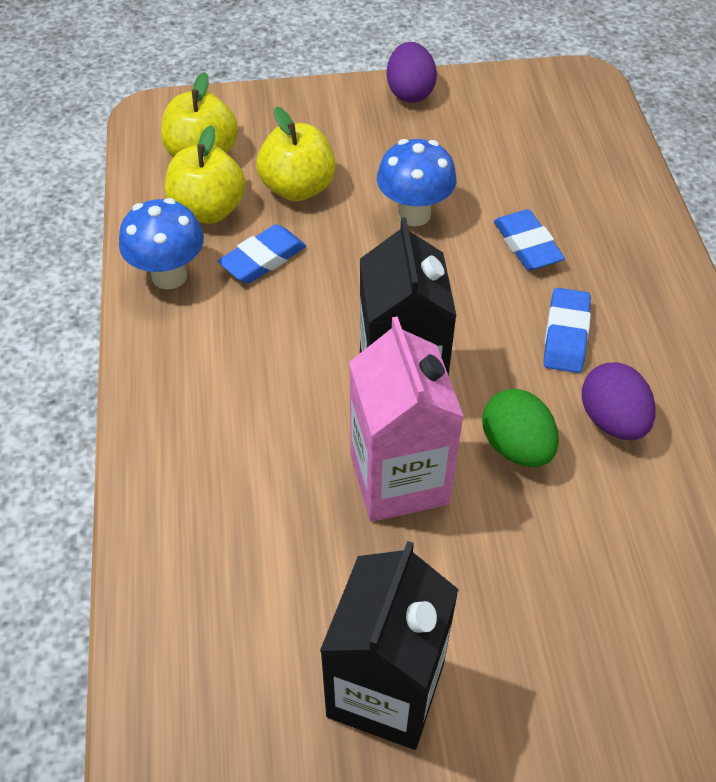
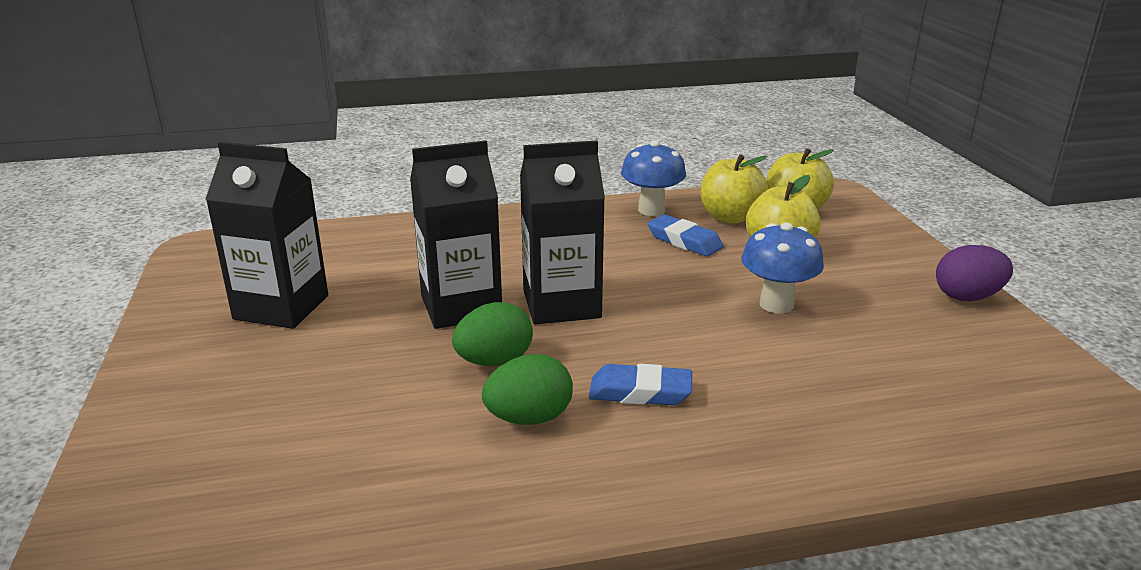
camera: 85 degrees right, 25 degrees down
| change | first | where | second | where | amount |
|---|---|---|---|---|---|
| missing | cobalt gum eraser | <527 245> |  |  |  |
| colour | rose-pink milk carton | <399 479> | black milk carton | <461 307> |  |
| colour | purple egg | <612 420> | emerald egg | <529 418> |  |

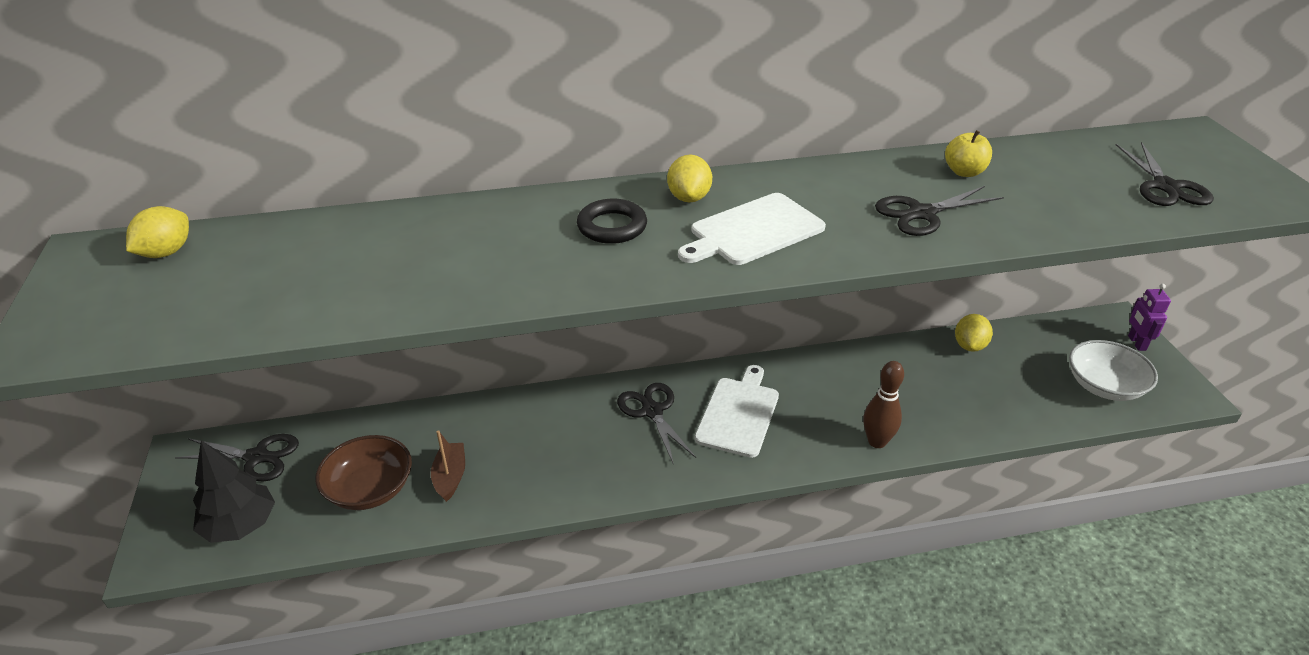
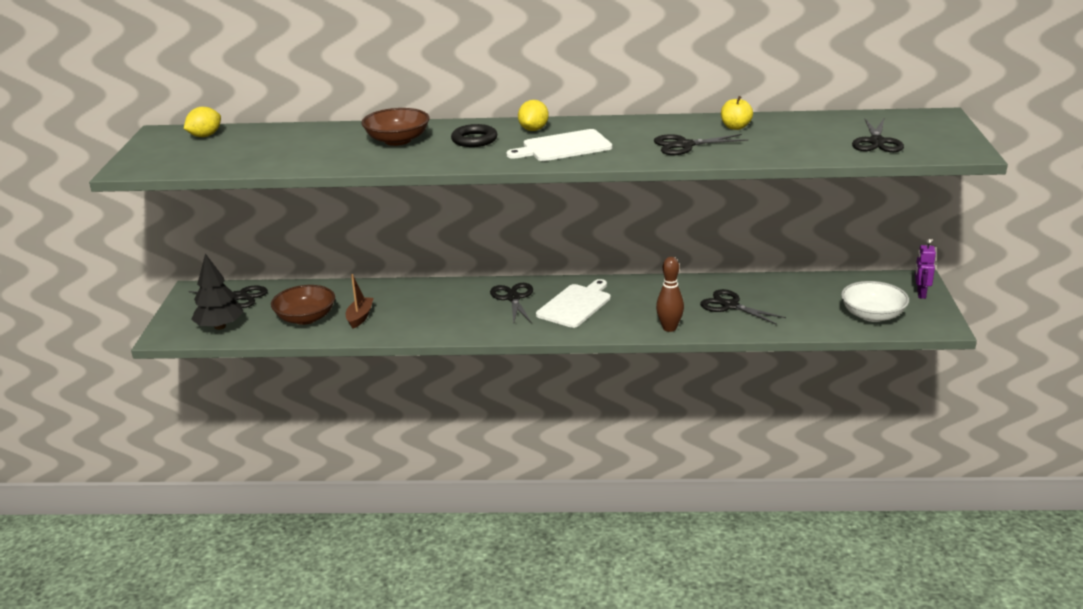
camera: 15 degrees right, 10 degrees down
| change | first | where | second | where | amount |
|---|---|---|---|---|---|
| missing | golden lemon | <969 346> |  |  |  |
| appeared |  |  | brown serving bowl | <397 140> |  |
| appeared |  |  | black scissors | <730 306> |  |

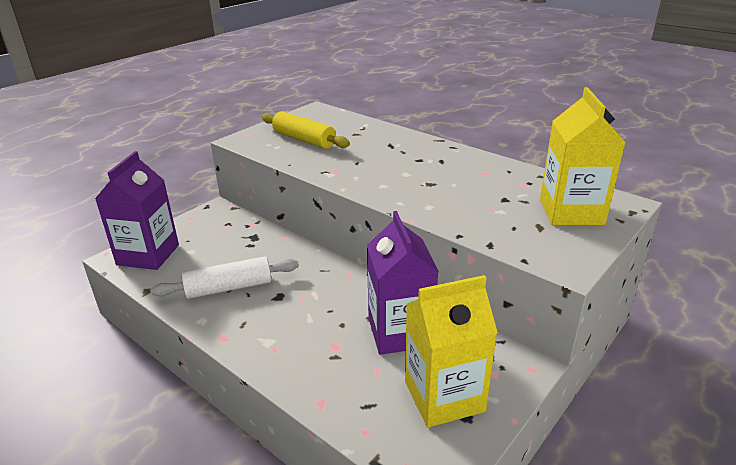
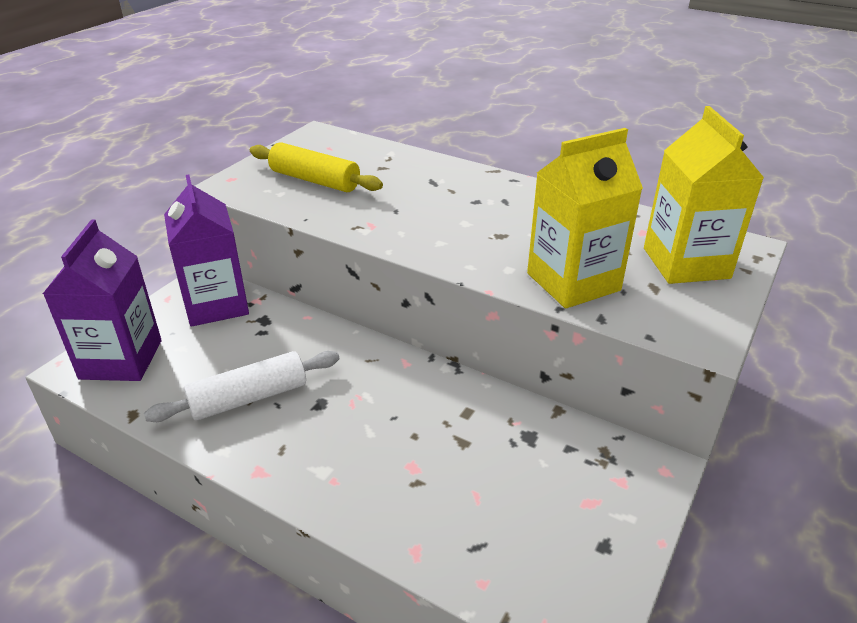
camera: 10 degrees left, 5 degrees up
| change | first | where | second | where | amount |
|---|---|---|---|---|---|
| relocated | purple milk carton | <400 332> |  | <216 304> |  |
| relocated | golden milk carton | <444 396> |  | <573 282> |  |

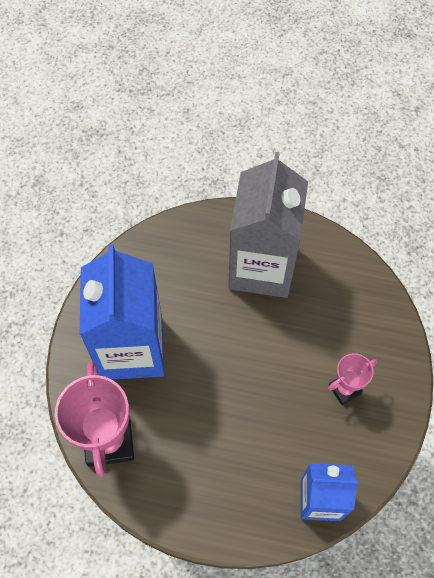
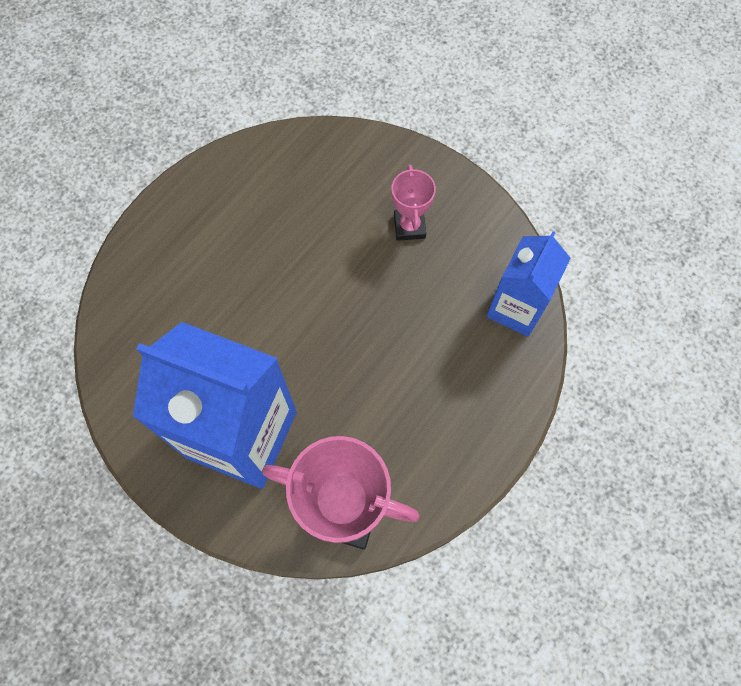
camera: 65 degrees left, 5 degrees up
| change | first | where | second | where | amount |
|---|---|---|---|---|---|
| missing | gray milk carton | <262 267> |  |  |  |

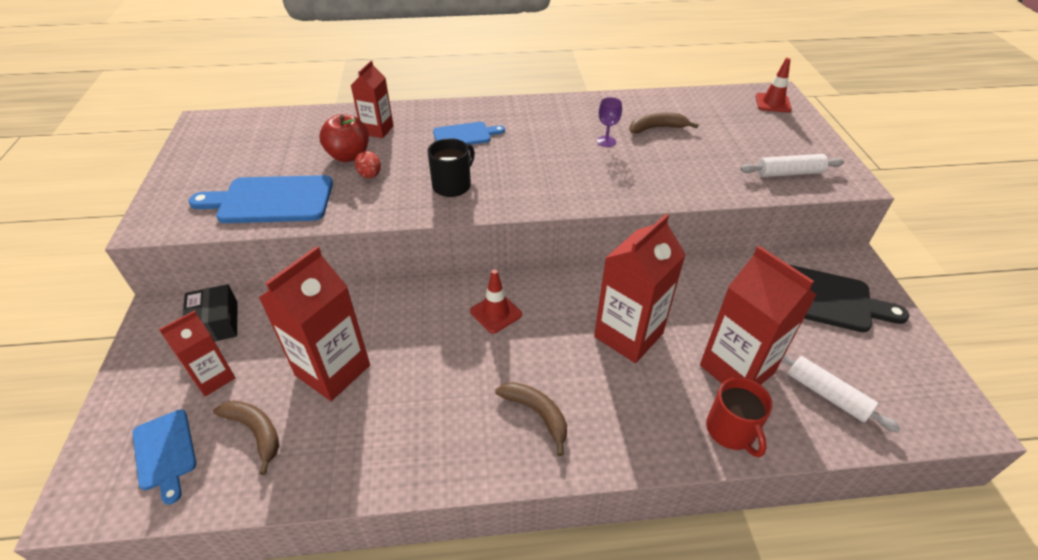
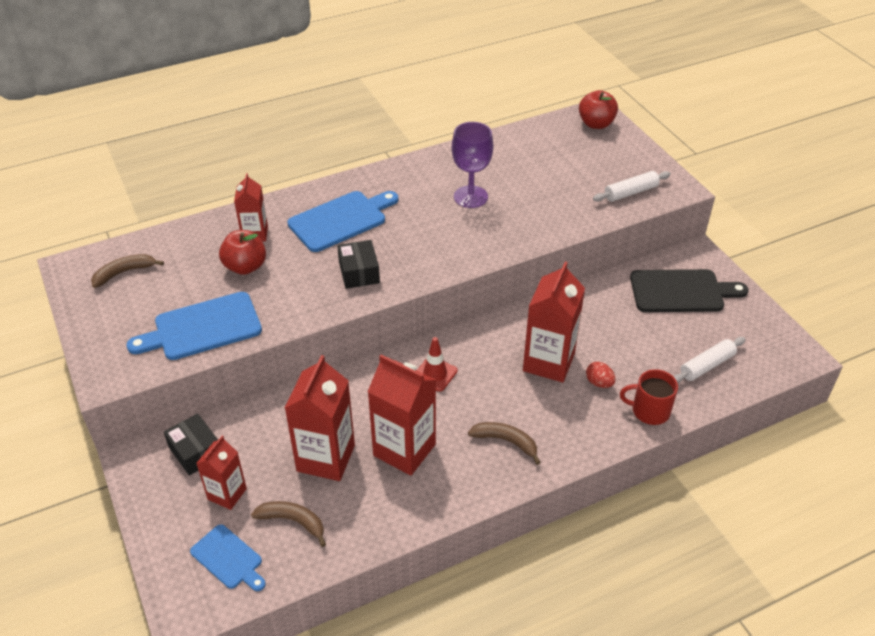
camera: 20 degrees left, 0 degrees up
| change | first | where | second | where | amount |
|---|---|---|---|---|---|
| relocated | red egg | <370 175> |  | <599 383> |  |
| relocated | brown banana | <657 128> |  | <124 273> |  |
| relocated | red milk carton | <736 369> |  | <404 450> |  |
| exchanged | black mug | <452 185> | black package | <359 272> |  |
| exchanged | red road cone | <773 103> | red toy apple | <596 124> |  |
| spun | red mug | <731 430> |  | <649 411> | 135 degrees clockwise |
| spun | pure white rolling pin | <827 395> |  | <707 366> | 60 degrees counterclockwise |
| size | cobalt cutting board | <464 135> |  | <341 220> | x1.68 |
| size | purple chalice | <606 141> |  | <470 197> | x1.94 |

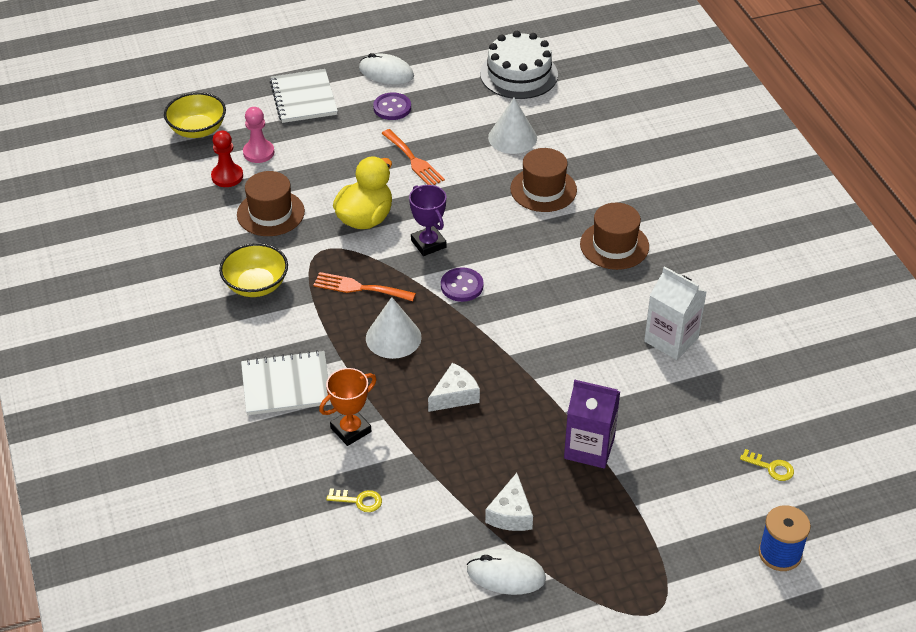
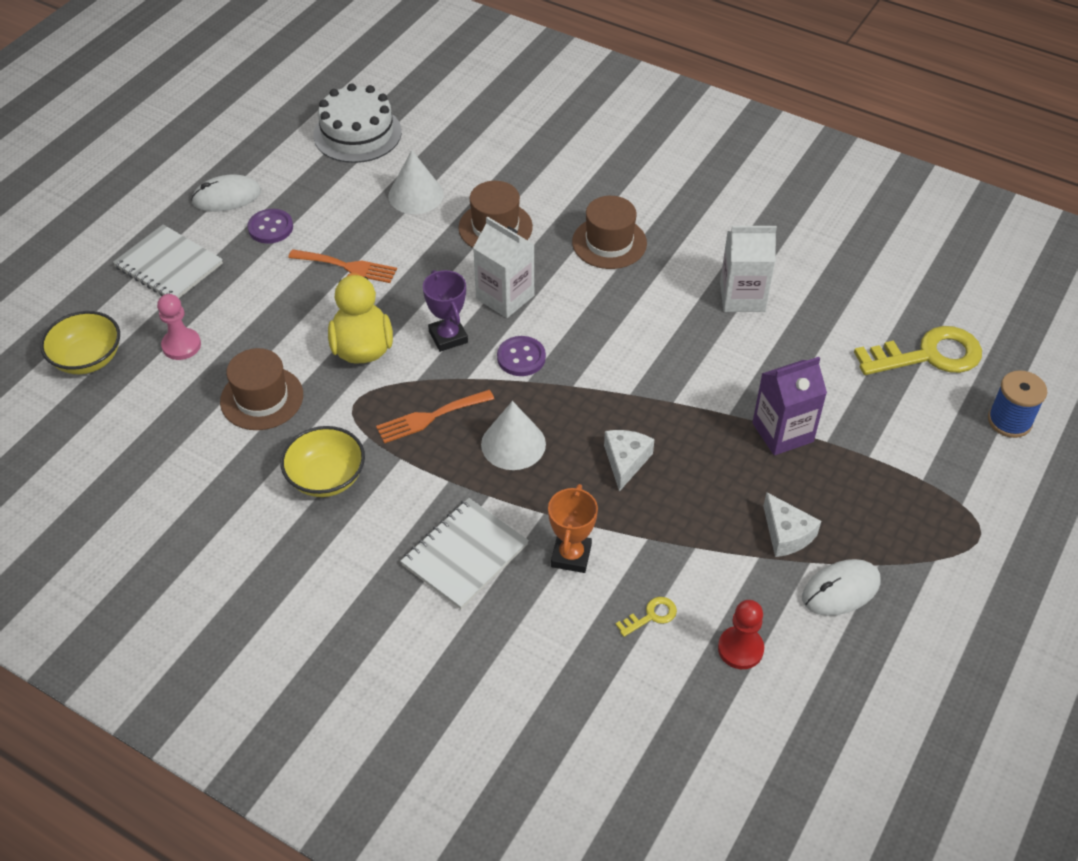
camera: 40 degrees left, 5 degrees up
| change | first | where | second | where | amount |
|---|---|---|---|---|---|
| appeared |  |  | pure white milk carton | <505 297> |  |
| relocated | red game pawn | <227 176> |  | <740 649> |  |
| spun | purple prize cup | <428 244> |  | <448 337> | 45 degrees clockwise |
| size | golden latchkey | <771 467> |  | <928 355> | x2.30 |

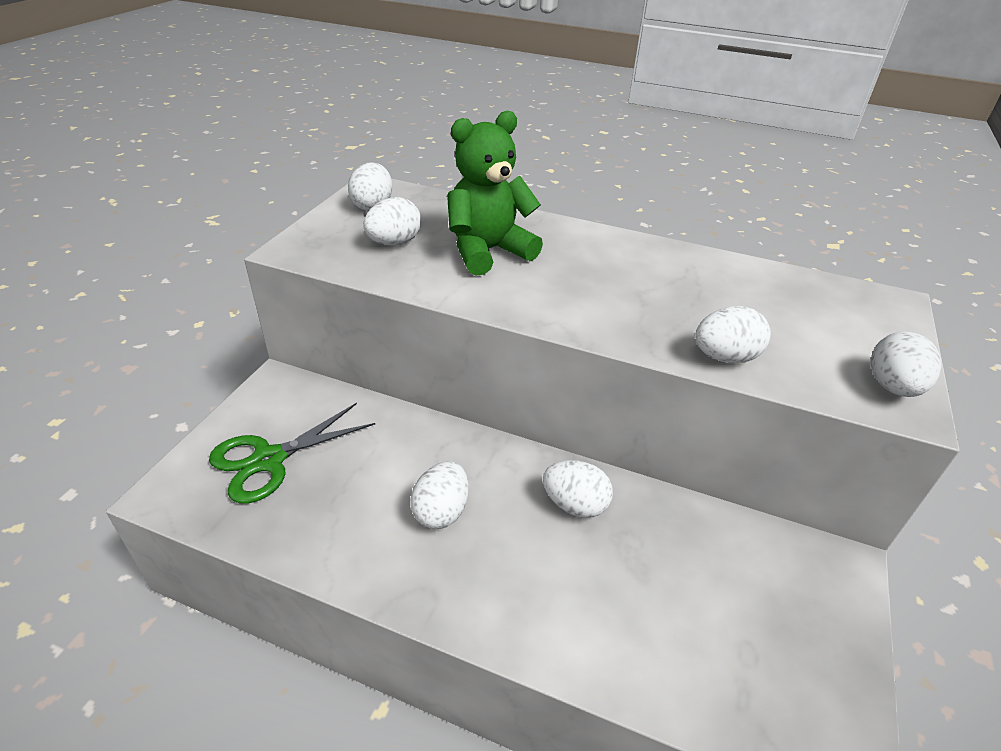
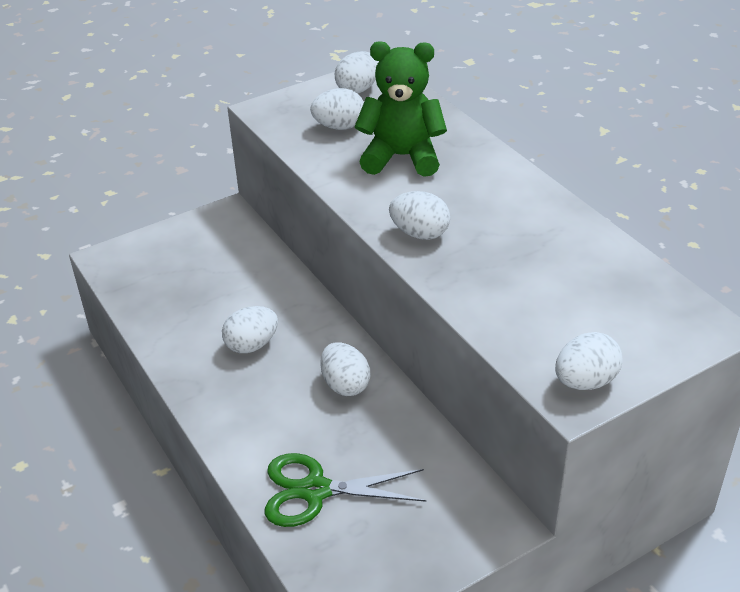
camera: 40 degrees right, 0 degrees up
| change | first | where | second | where | amount |
|---|---|---|---|---|---|
| relocated | emerald scissors | <269 460> |  | <315 491> |  |
| relocated | pure white egg | <725 357> |  | <419 233> |  |

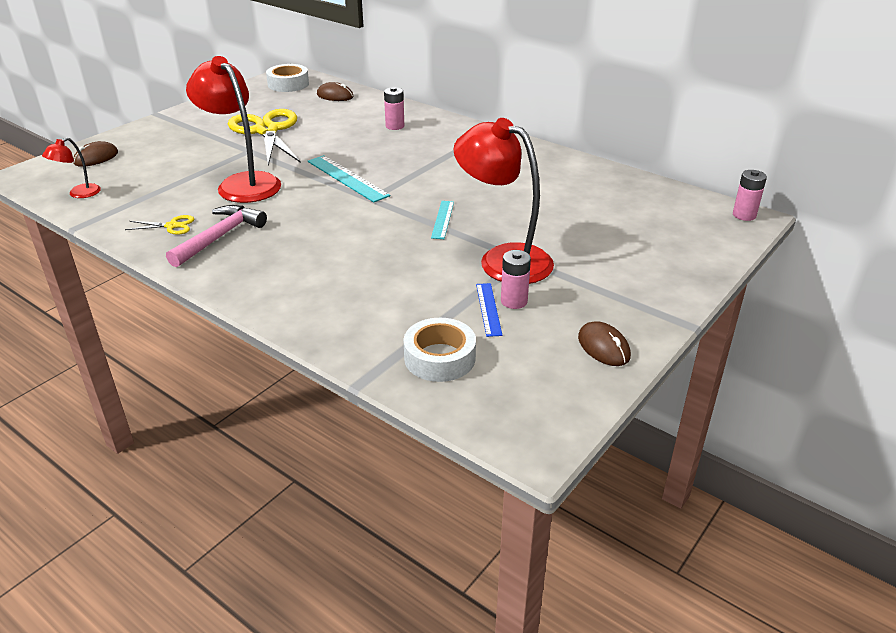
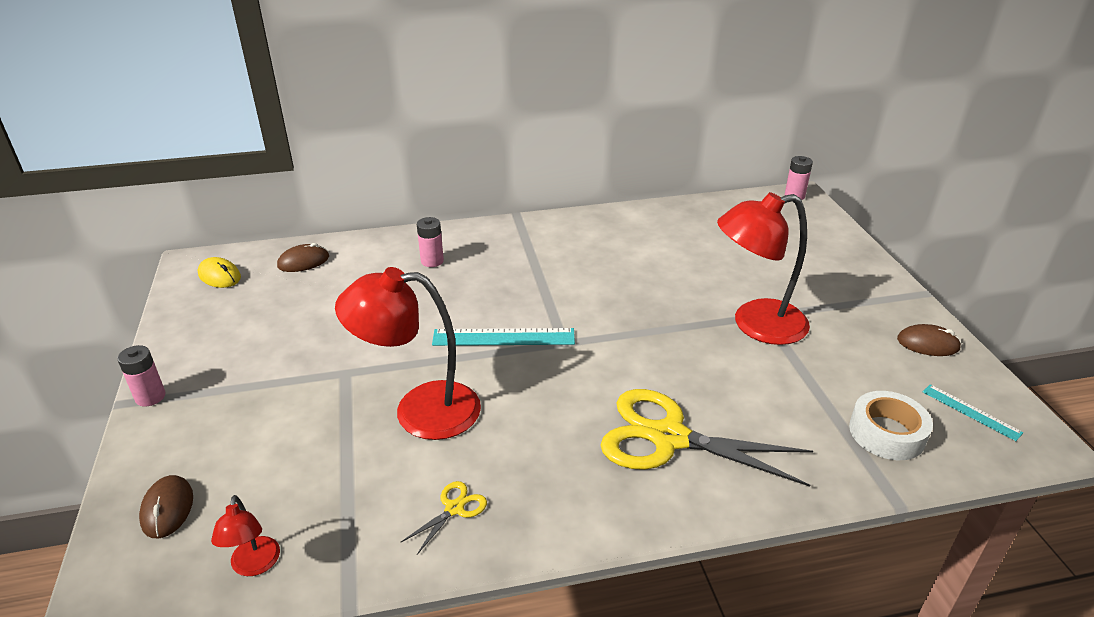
camera: 50 degrees left, 0 degrees up
| change | first | where | second | where | amount |
|---|---|---|---|---|---|
| missing | rose-pink hammer | <219 237> |  |  |  |
| missing | cobalt straightedge | <488 309> |  |  |  |
| relocated | golden scissors | <267 130> |  | <668 437> |  |
| relocated | turquoise straightedge | <443 219> |  | <971 412> |  |
| relocated | rose-pink AA battery | <514 301> |  | <150 397> |  |
| exchanged | pure white roll of tape | <288 84> | golden mouse | <219 276> |  |

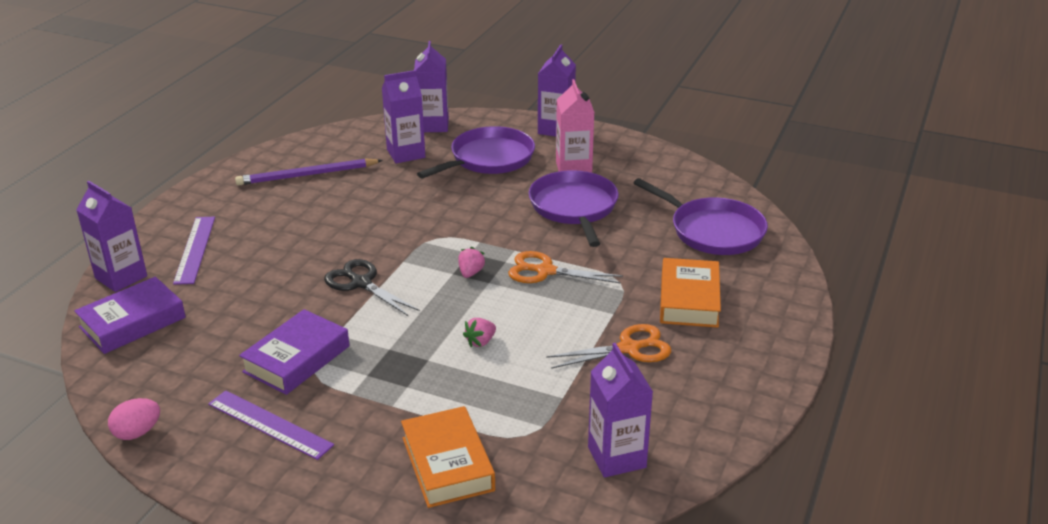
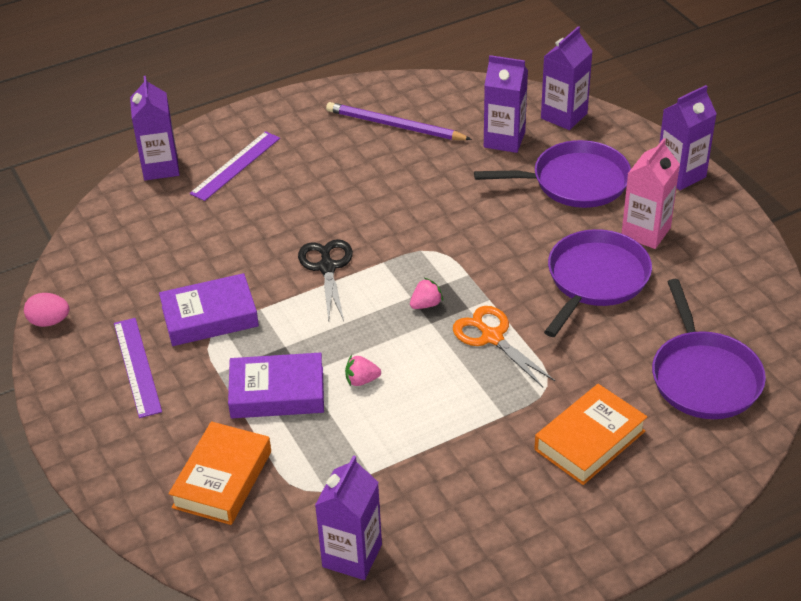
camera: 40 degrees right, 10 degrees up
| change | first | where | second | where | amount |
|---|---|---|---|---|---|
| missing | orange scissors | <629 348> |  |  |  |
| relocated | purple book | <132 322> |  | <277 392> |  |

